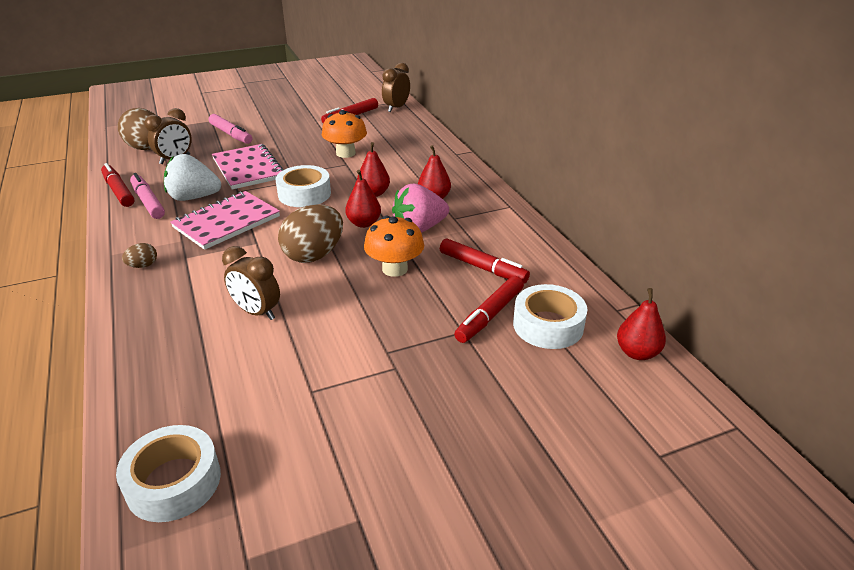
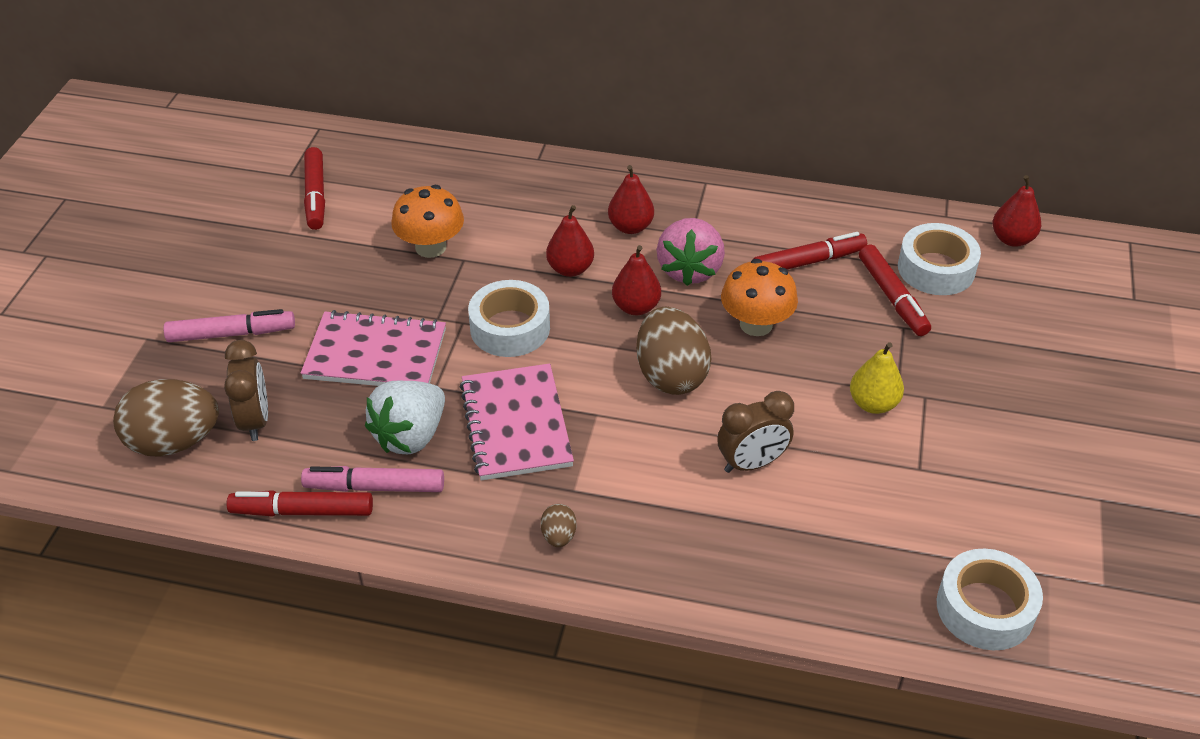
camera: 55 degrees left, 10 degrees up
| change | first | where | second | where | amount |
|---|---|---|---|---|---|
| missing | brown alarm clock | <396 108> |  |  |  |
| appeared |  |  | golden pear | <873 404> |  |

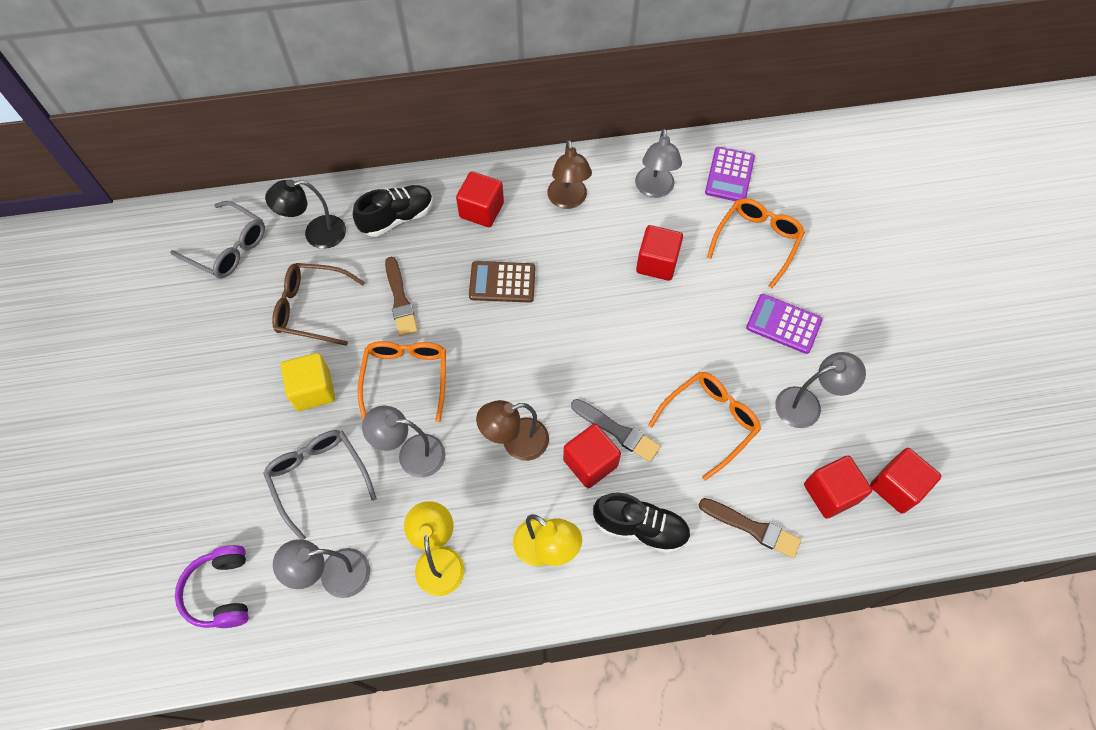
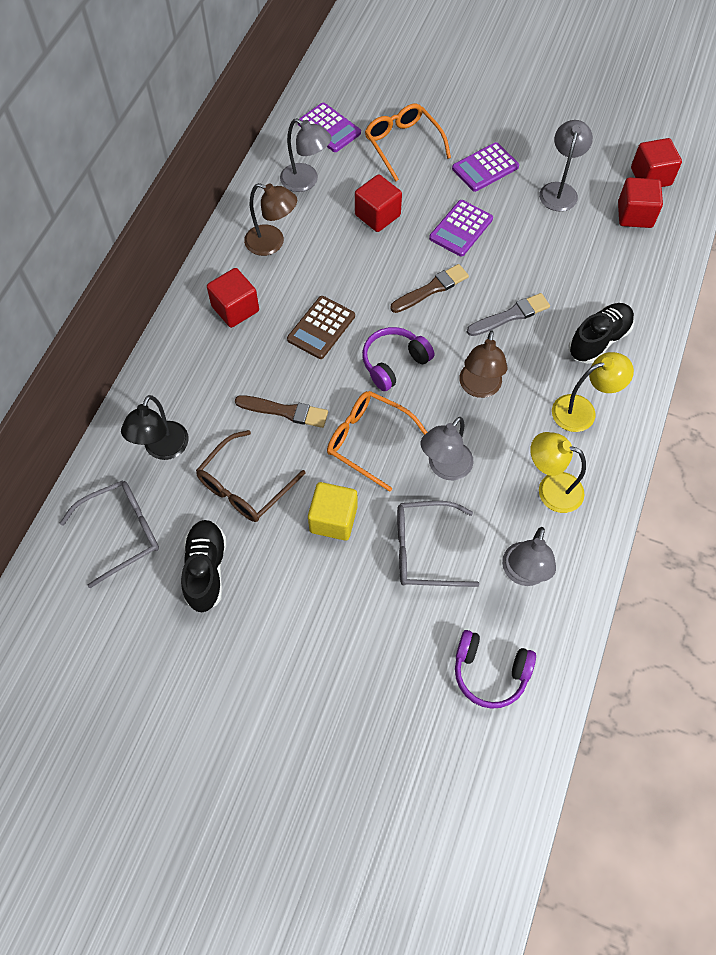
camera: 60 degrees left, 0 degrees up
| change | first | where | second | where | amount |
|---|---|---|---|---|---|
| missing | red solid cube | <590 463> |  |  |  |
| missing | orange glasses | <709 422> |  |  |  |
| appeared |  |  | purple headset | <394 363> |  |
| appeared |  |  | purple calculator | <461 229> |  |
| relocated | black sneaker | <397 218> |  | <206 570> |  |
| relocated | brown paintbrush | <752 528> |  | <431 289> |  |

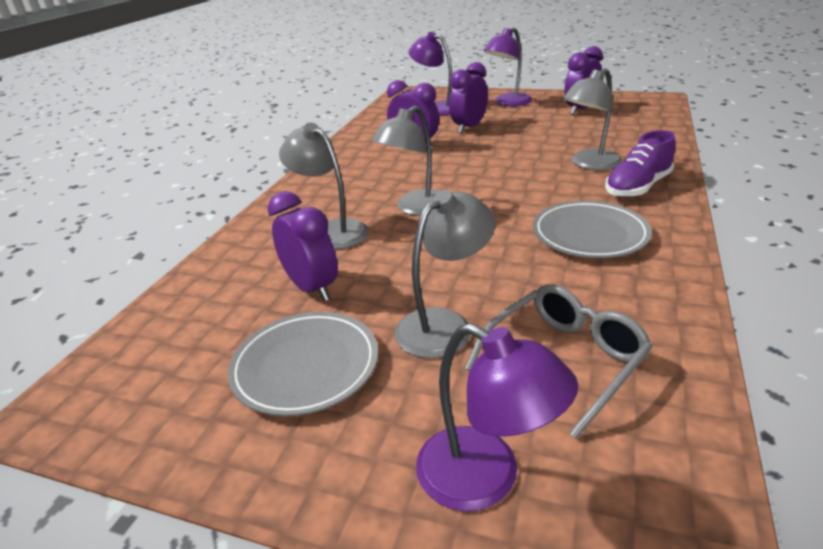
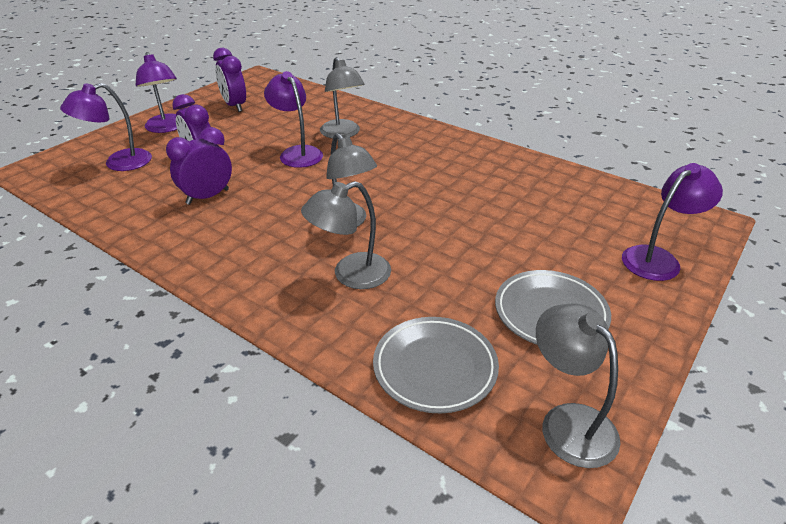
camera: 75 degrees left, 5 degrees up
| change | first | where | second | where | amount |
|---|---|---|---|---|---|
| missing | purple alarm clock | <312 288> |  |  |  |
| missing | gray glasses | <564 360> |  |  |  |
| missing | purple sneaker | <637 187> |  |  |  |
| appeared |  |  | purple reading lamp | <297 153> |  |
| relocated | gray reading lamp | <444 324> |  | <568 422> |  |
| relocated | gray plate | <589 235> |  | <435 367> |  |

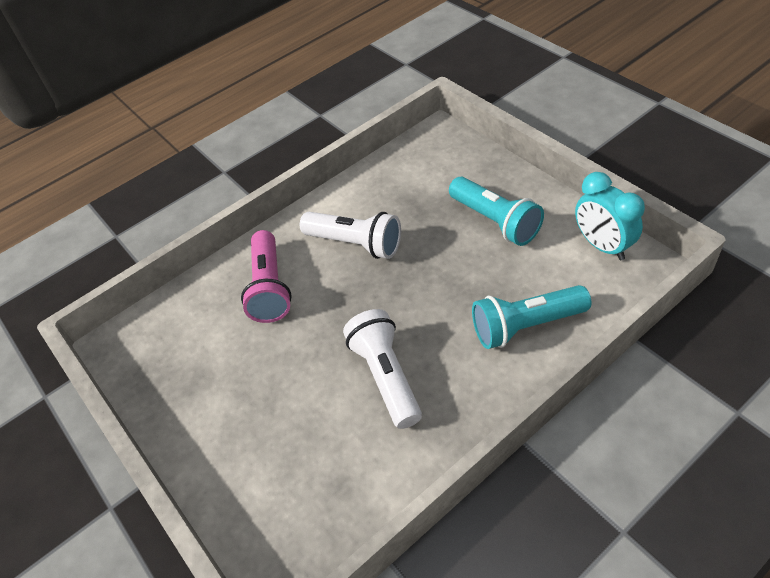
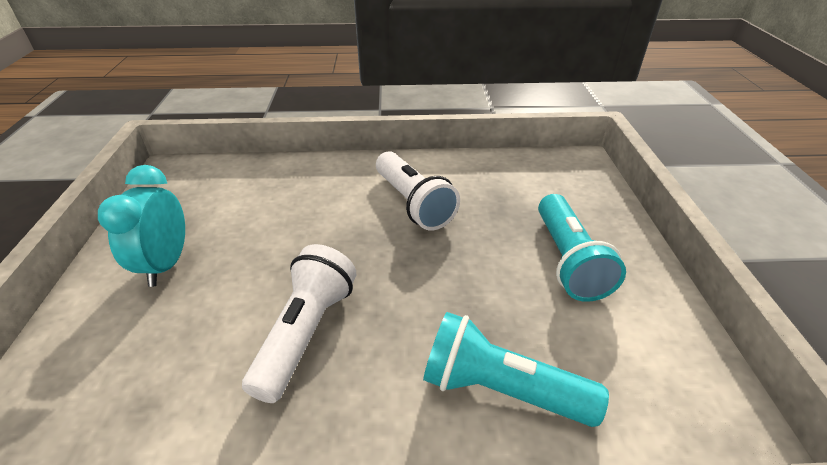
camera: 30 degrees right, 10 degrees down
| change | first | where | second | where | amount |
|---|---|---|---|---|---|
| missing | rose-pink flashlight | <270 287> |  |  |  |
| relocated | turquoise alarm clock | <602 246> |  | <166 264> |  |

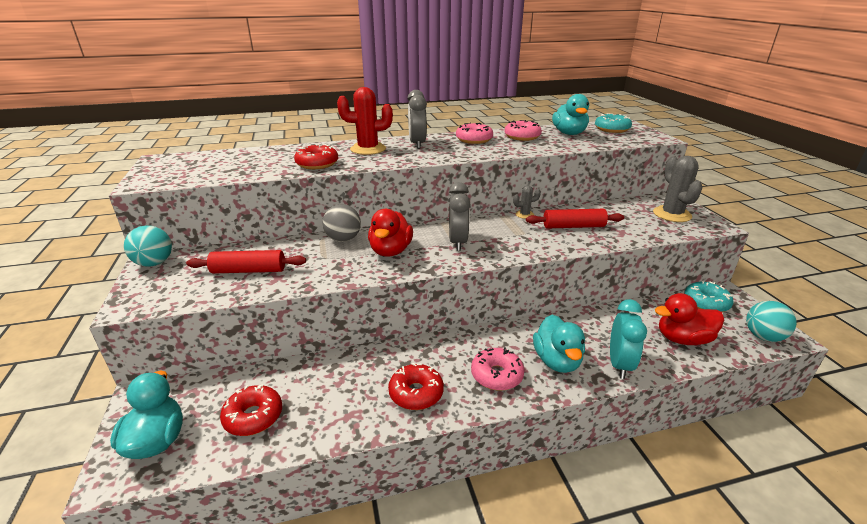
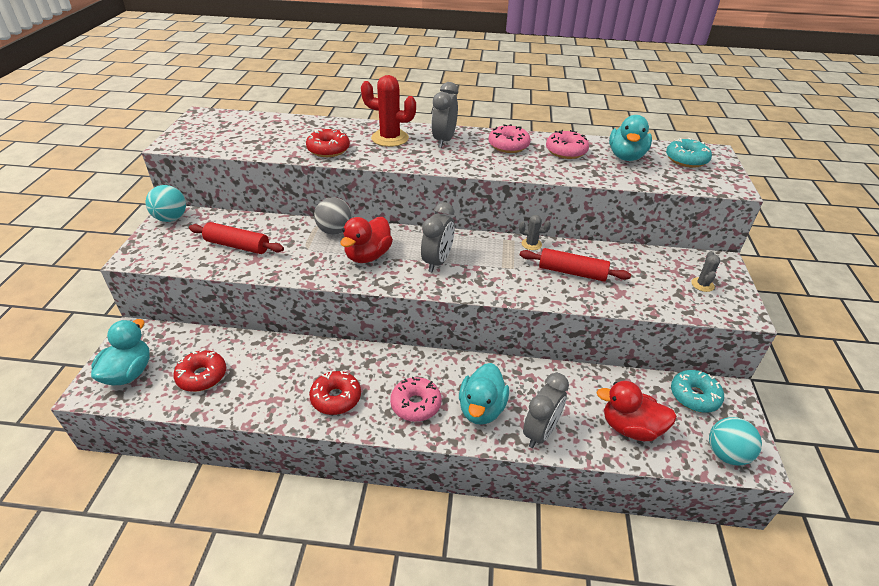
camera: 20 degrees right, 10 degrees up
| change | first | where | second | where | amount |
|---|---|---|---|---|---|
| colour | turquoise alarm clock | <619 364> | gray alarm clock | <540 432> |  |
| size | gray prickly plant | <672 214> |  | <702 285> | x0.51 |

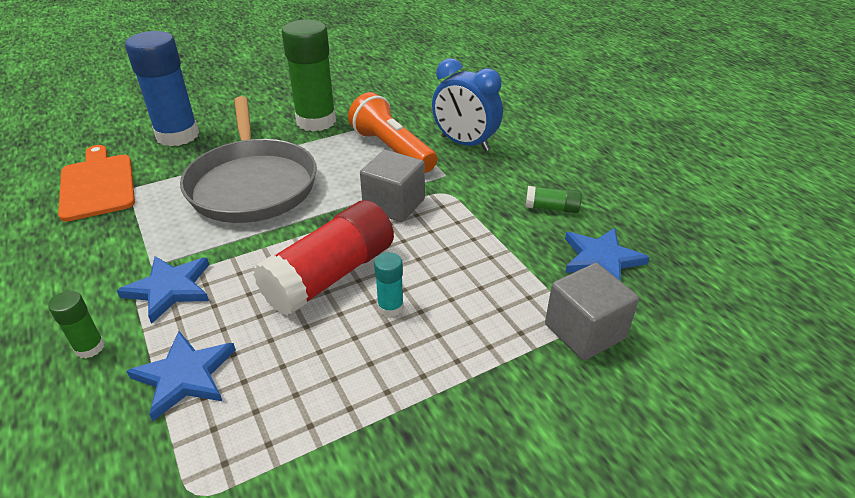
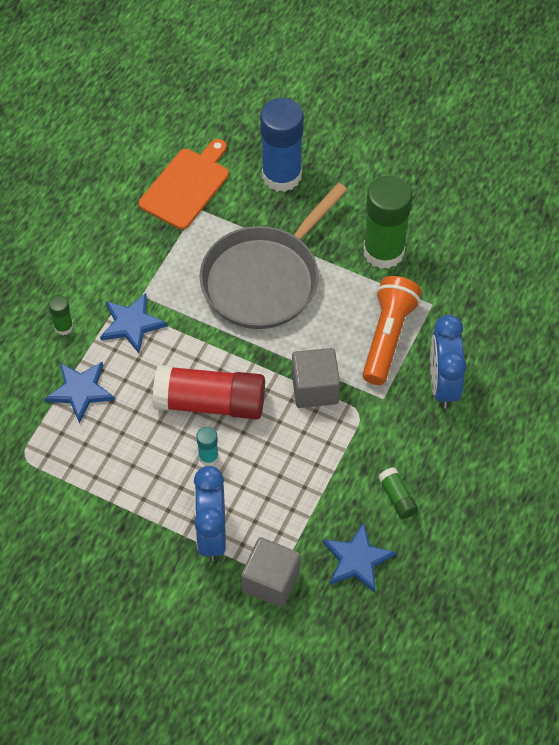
camera: 55 degrees right, 20 degrees up
| change | first | where | second | where | amount |
|---|---|---|---|---|---|
| appeared |  |  | cobalt alarm clock | <212 533> |  |

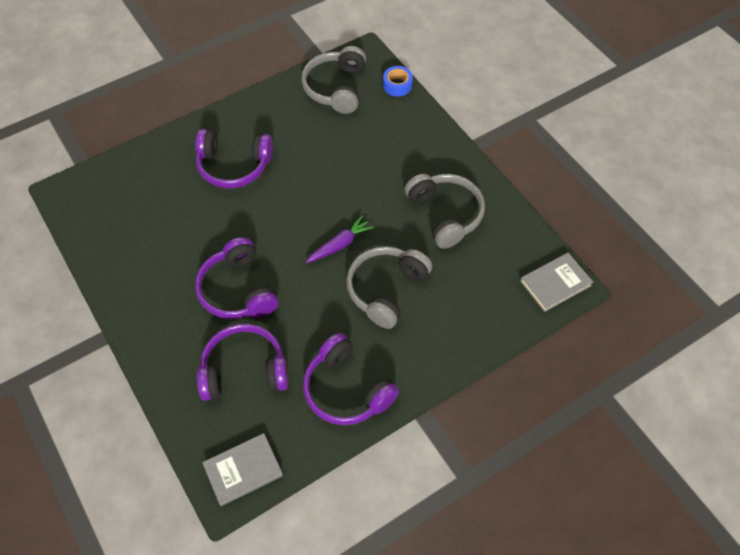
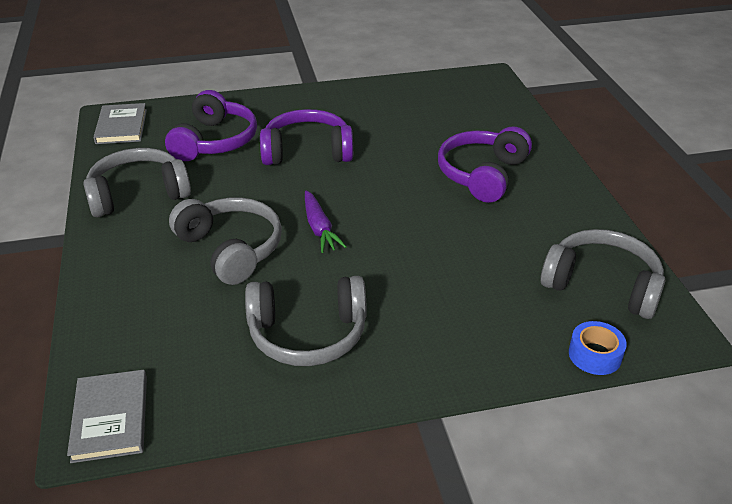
camera: 110 degrees right, 20 degrees down
| change | first | where | second | where | amount |
|---|---|---|---|---|---|
| colour | purple headset | <346 389> | gray headset | <138 194> |  |

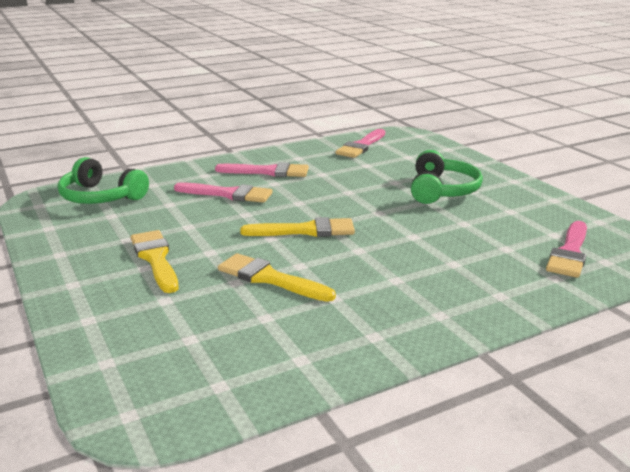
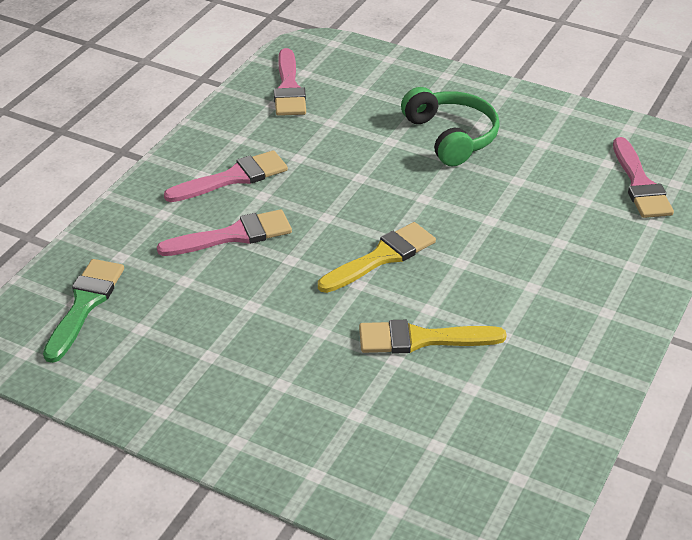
camera: 35 degrees left, 15 degrees up
| change | first | where | second | where | amount |
|---|---|---|---|---|---|
| missing | golden paintbrush | <155 259> |  |  |  |
| exchanged | emerald headset | <101 197> | emerald paintbrush | <85 305> |  |

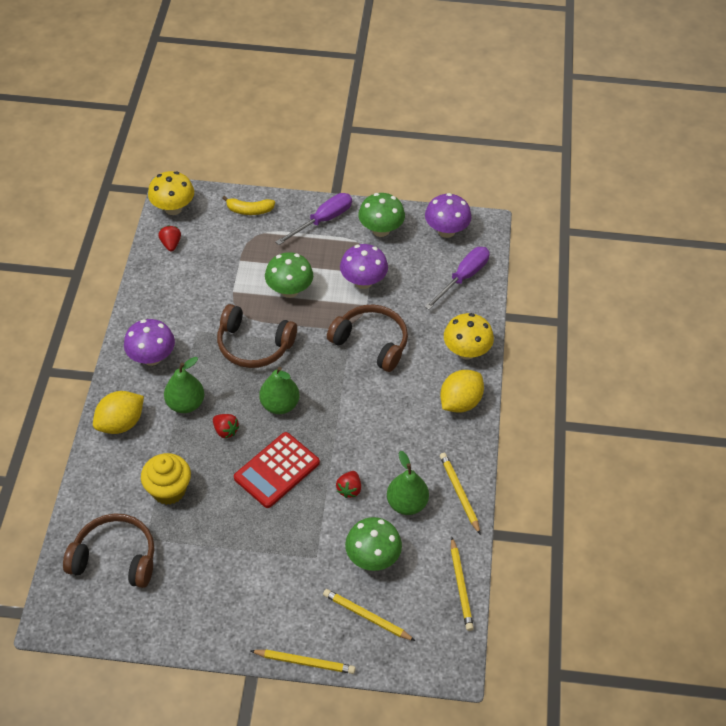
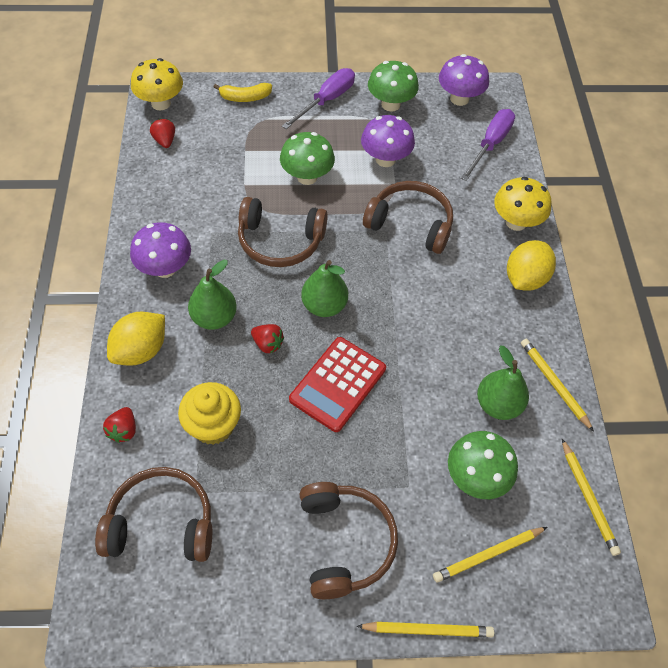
camera: 10 degrees left, 5 degrees up
| change | first | where | second | where | amount |
|---|---|---|---|---|---|
| appeared |  |  | brown headset | <345 542> |  |
| relocated | red strawberry | <349 489> |  | <123 430> |  |
| spun | golden wooden pencil | <366 616> |  | <488 555> | 45 degrees counterclockwise |

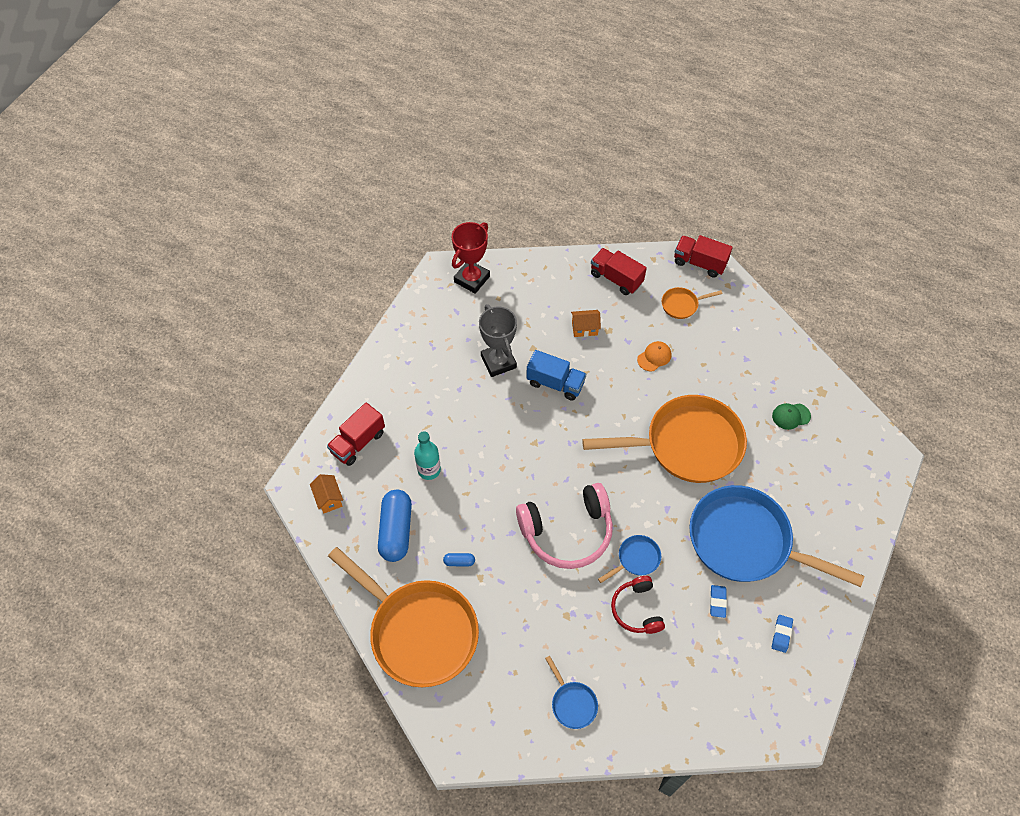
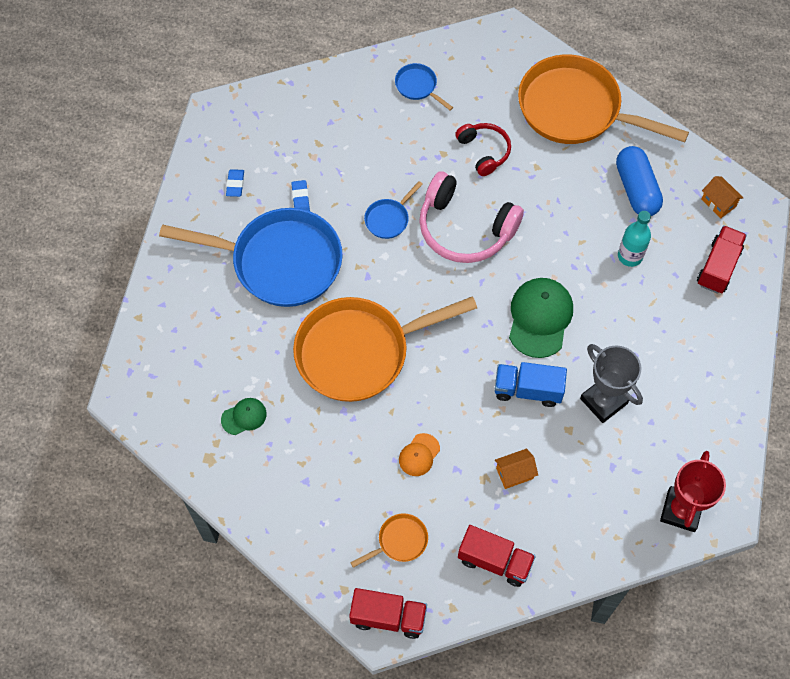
camera: 165 degrees right, 5 degrees up
| change | first | where | second | where | amount |
|---|---|---|---|---|---|
| missing | cobalt pill shape | <459 562> |  |  |  |
| appeared |  |  | emerald cap | <540 318> |  |
| relocated | red headset | <636 609> |  | <484 151> |  |
| spun | rose-pink headset | <567 532> |  | <465 228> | 120 degrees counterclockwise |

